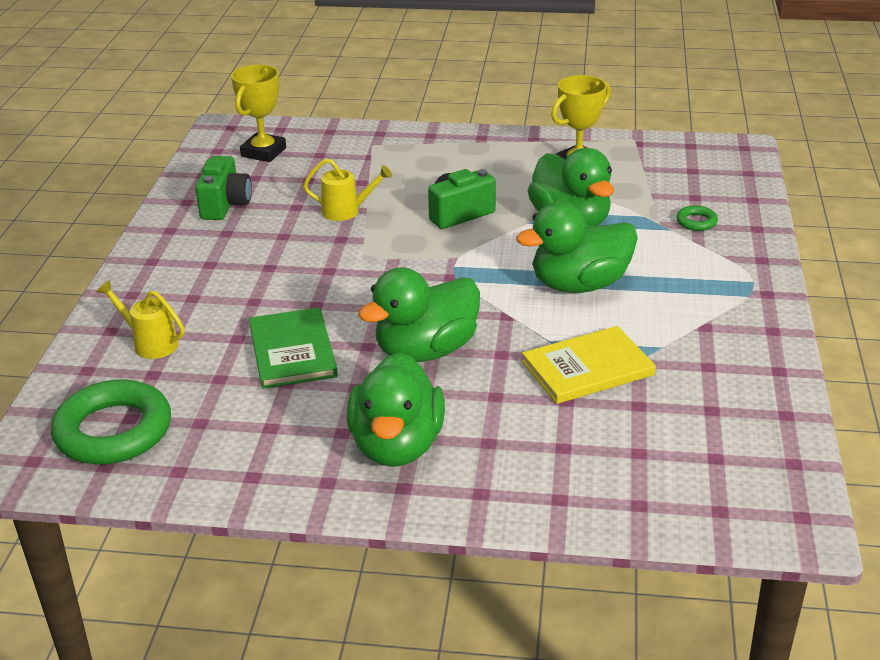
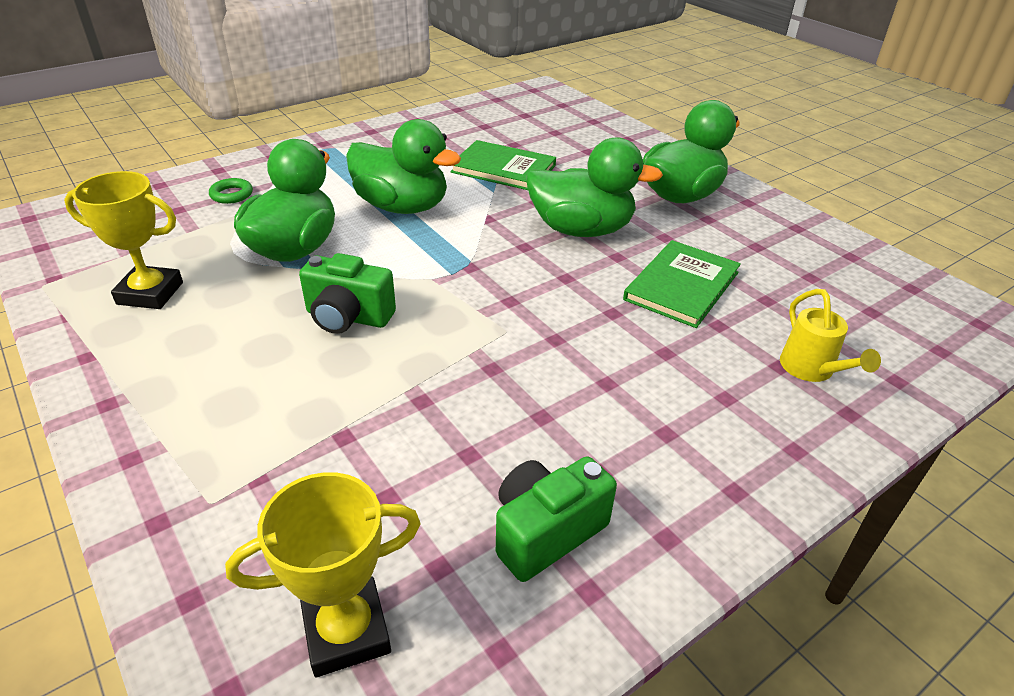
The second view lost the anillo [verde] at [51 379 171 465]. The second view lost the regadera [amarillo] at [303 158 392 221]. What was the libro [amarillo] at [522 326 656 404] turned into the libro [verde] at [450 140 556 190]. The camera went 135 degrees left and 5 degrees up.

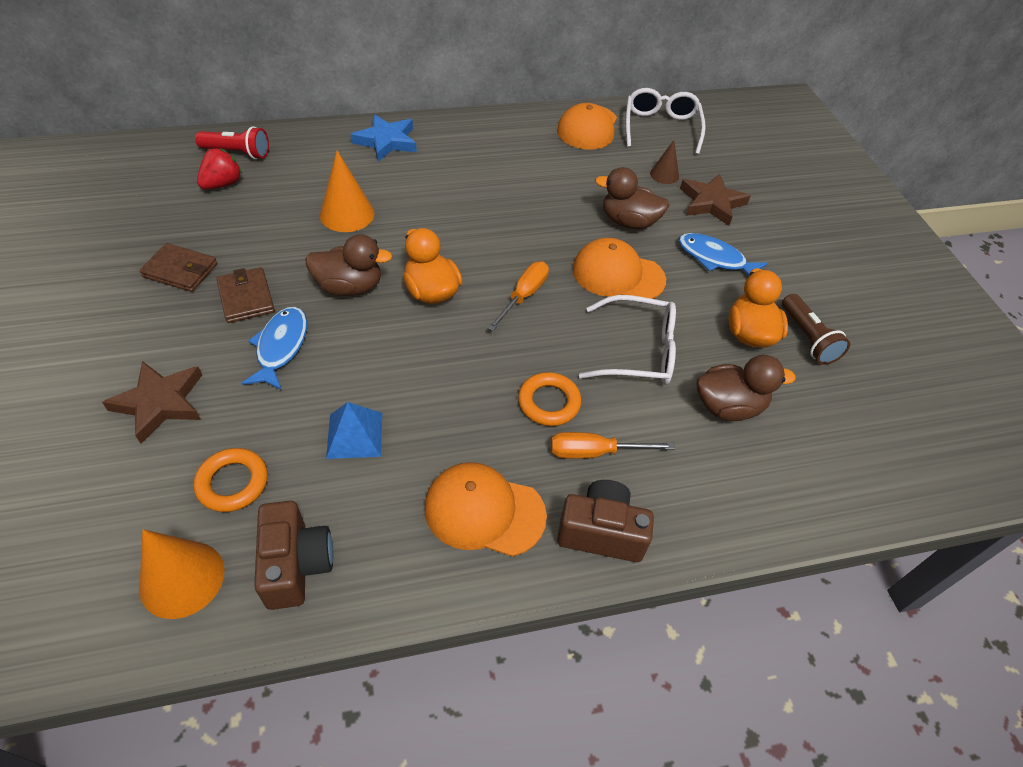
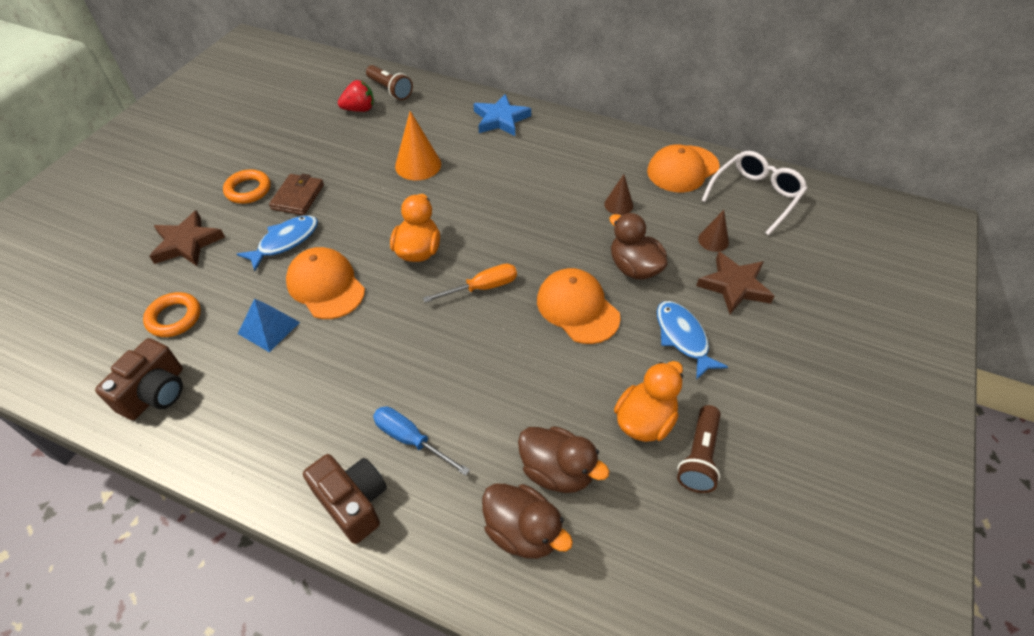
The second view lost the cartera [marrón] at [139 243 217 292]. The second view lost the cono [naranja] at [139 529 224 619]. What was the lámpara de mano [rojo] at [195 126 269 159] turned into the lámpara de mano [marrón] at [366 65 413 100]. The pato [marrón] ended up elsewhere, having gone from [305 234 392 296] to [482 484 573 559]. The gorra [naranja] ended up elsewhere, having gone from [425 462 547 557] to [286 247 365 319]. The anillo [naranja] ended up elsewhere, having gone from [518 372 581 426] to [223 169 271 204]. What was the destornillador [naranja] at [551 432 675 459] turned into the destornillador [azul] at [373 406 470 476]. The second view lost the gafas [blanco] at [579 295 676 385]. The second view gained the cono [marrón] at [604 174 633 215]. The camera went 40 degrees right and 0 degrees up.

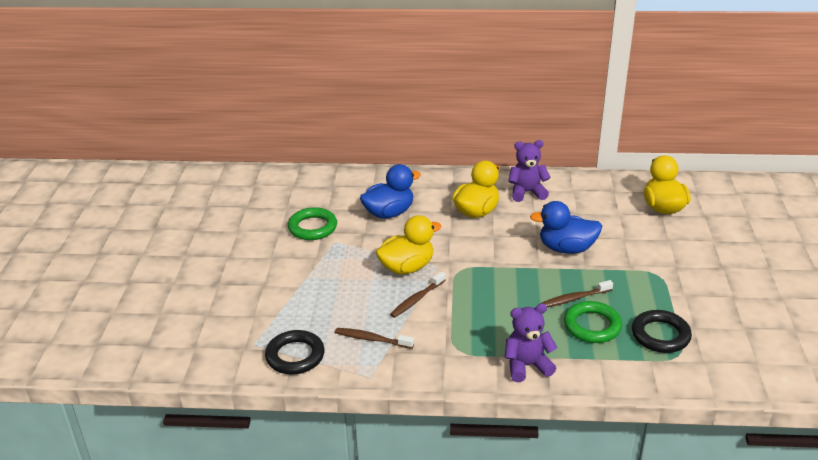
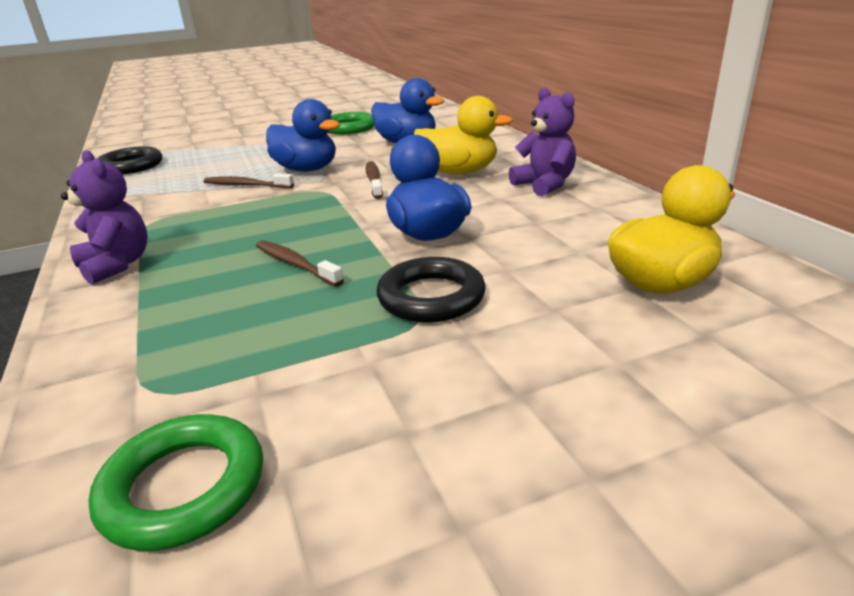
The cepillo de dientes [marrón] ended up elsewhere, having gone from [335 328 414 349] to [366 161 383 199]. What was the pato [amarillo] at [376 215 441 275] turned into the pato [azul] at [266 99 340 172]. The anillo [verde] ended up elsewhere, having gone from [564 301 622 343] to [89 414 263 551]. The anillo [negro] ended up elsewhere, having gone from [632 310 692 353] to [377 257 486 323]. The camera went 65 degrees right and 5 degrees down.

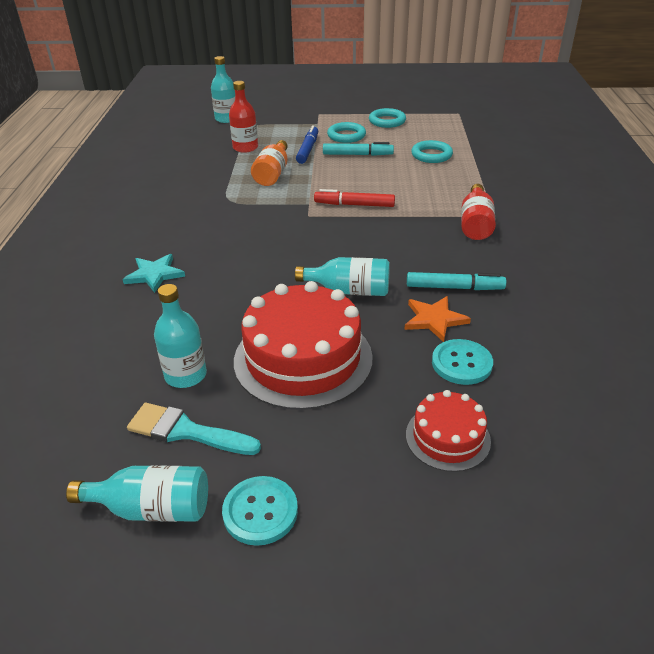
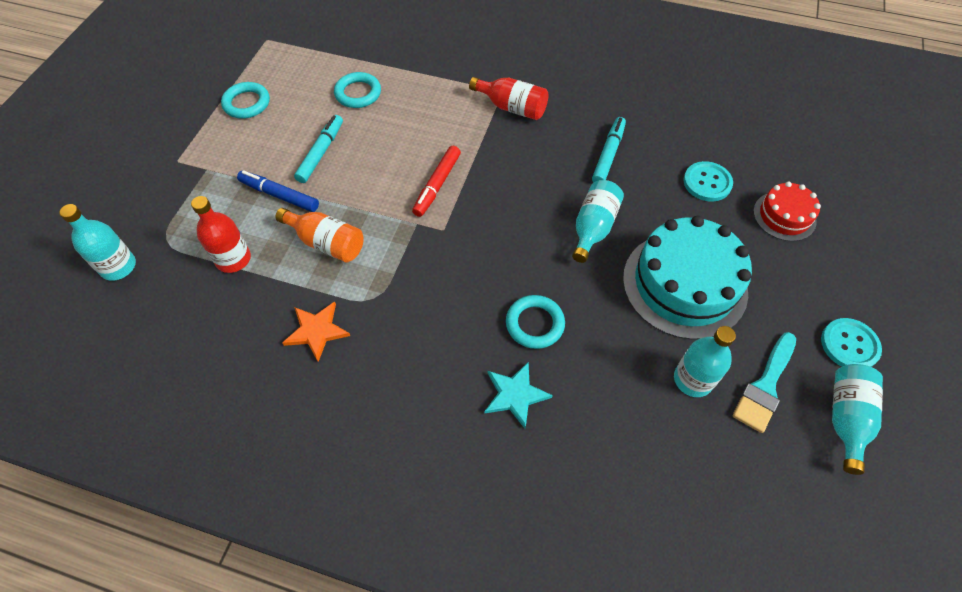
What was the tarta [rojo] at [234 281 373 410] turned into the tarta [turquesa] at [623 216 752 340]. The anillo [turquesa] ended up elsewhere, having gone from [327 122 366 143] to [506 295 565 349]. The estrella [naranja] ended up elsewhere, having gone from [404 296 471 342] to [282 302 350 362]. The camera went 75 degrees left and 20 degrees up.

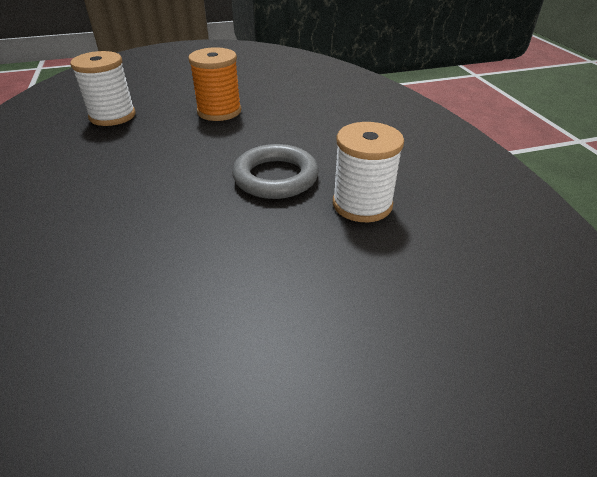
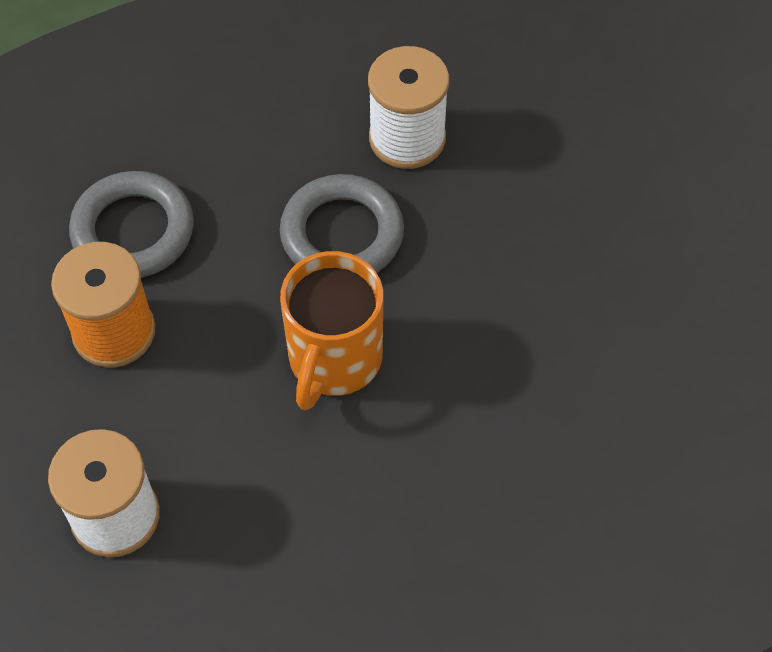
The second view gained the anillo [gris] at [69 171 194 278]. The second view gained the taza [naranja] at [280 251 383 410]. The camera went 90 degrees left and 20 degrees up.

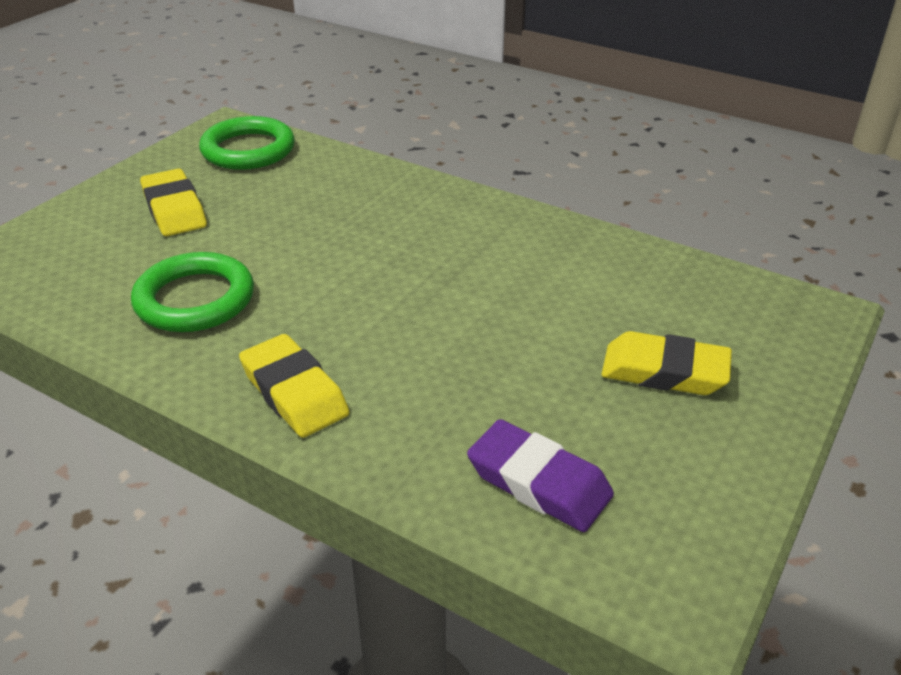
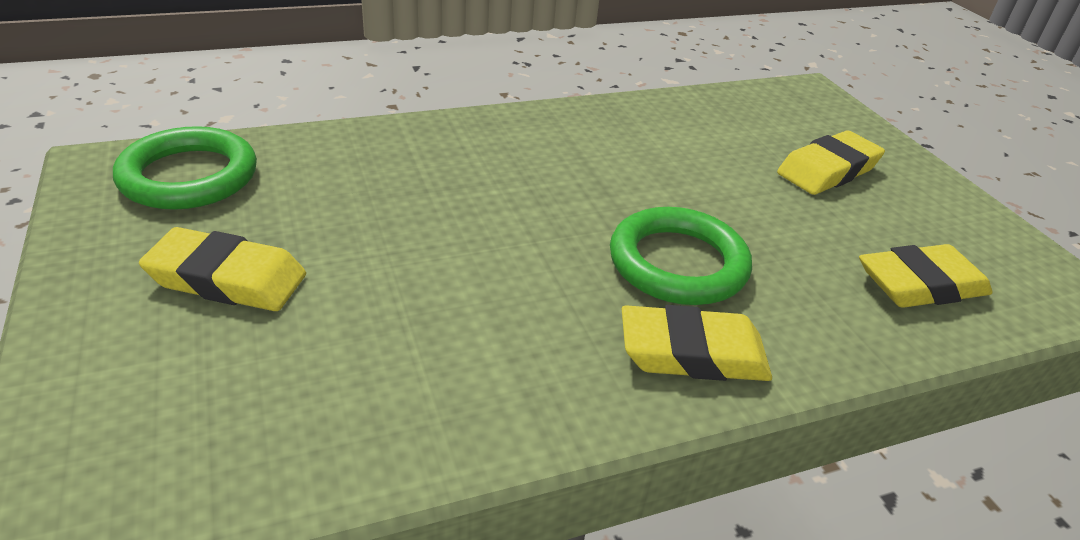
The anillo [verde] ended up elsewhere, having gone from [131 252 254 332] to [610 207 752 305]. What was the goma de borrar [morado] at [467 419 614 532] turned into the goma de borrar [amarillo] at [859 244 992 308]. The camera went 55 degrees left and 0 degrees up.

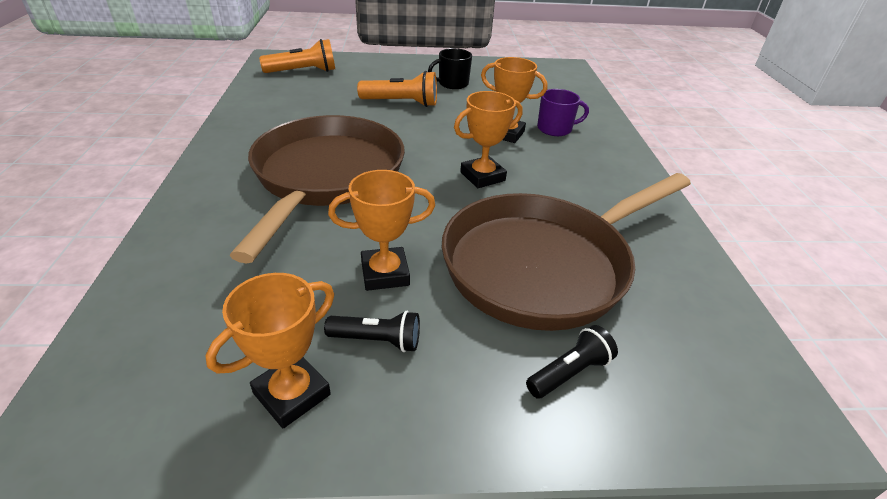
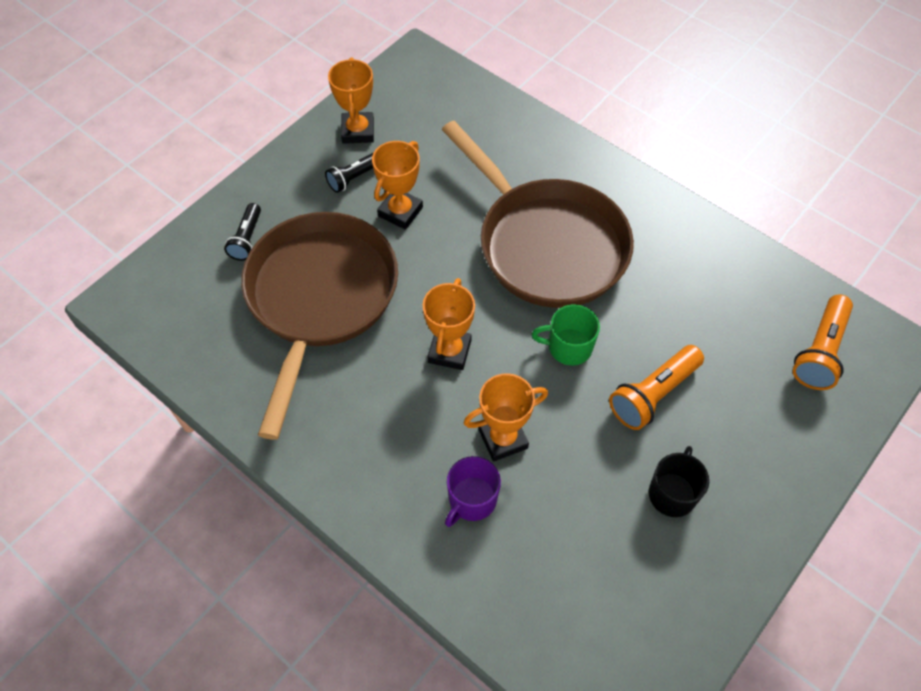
The second view gained the taza [verde] at [532 304 600 366]. The camera went 135 degrees right and 20 degrees up.

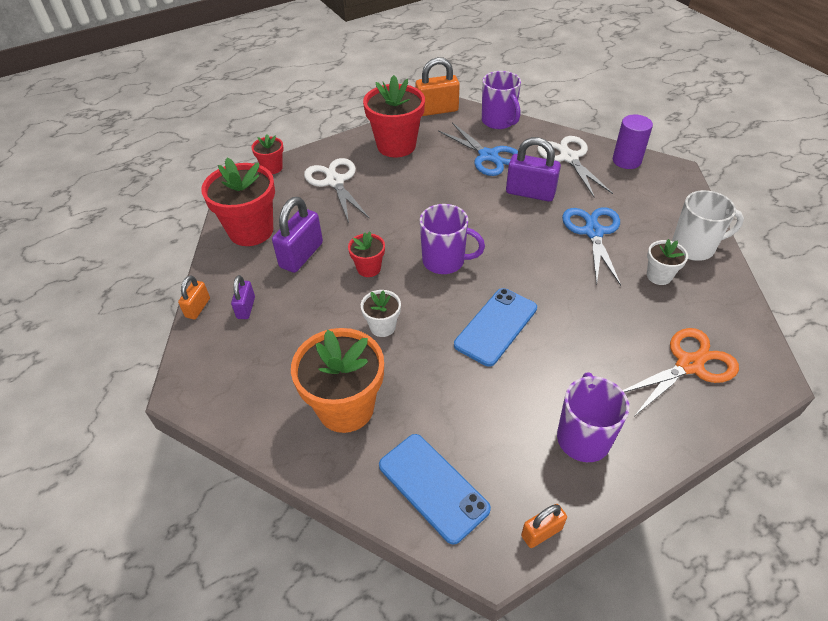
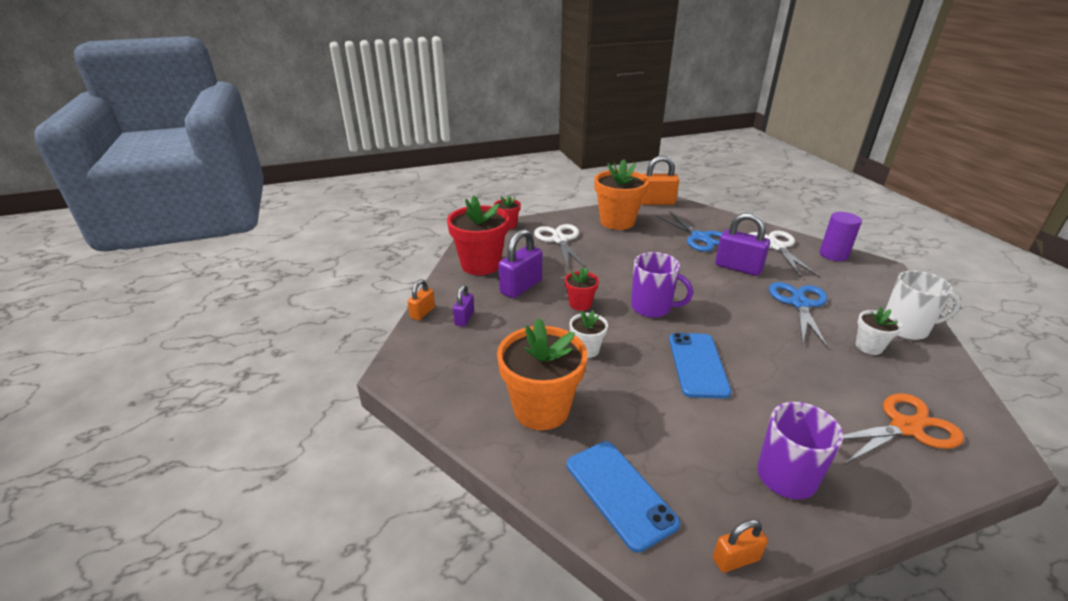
What was the maceta [rojo] at [363 75 425 157] turned into the maceta [naranja] at [594 159 649 230]. The móvil [azul] at [454 288 537 367] ended up facing another way, 45 degrees counterclockwise from before. The second view lost the taza [morado] at [482 71 521 129]. The camera went 10 degrees right and 15 degrees down.

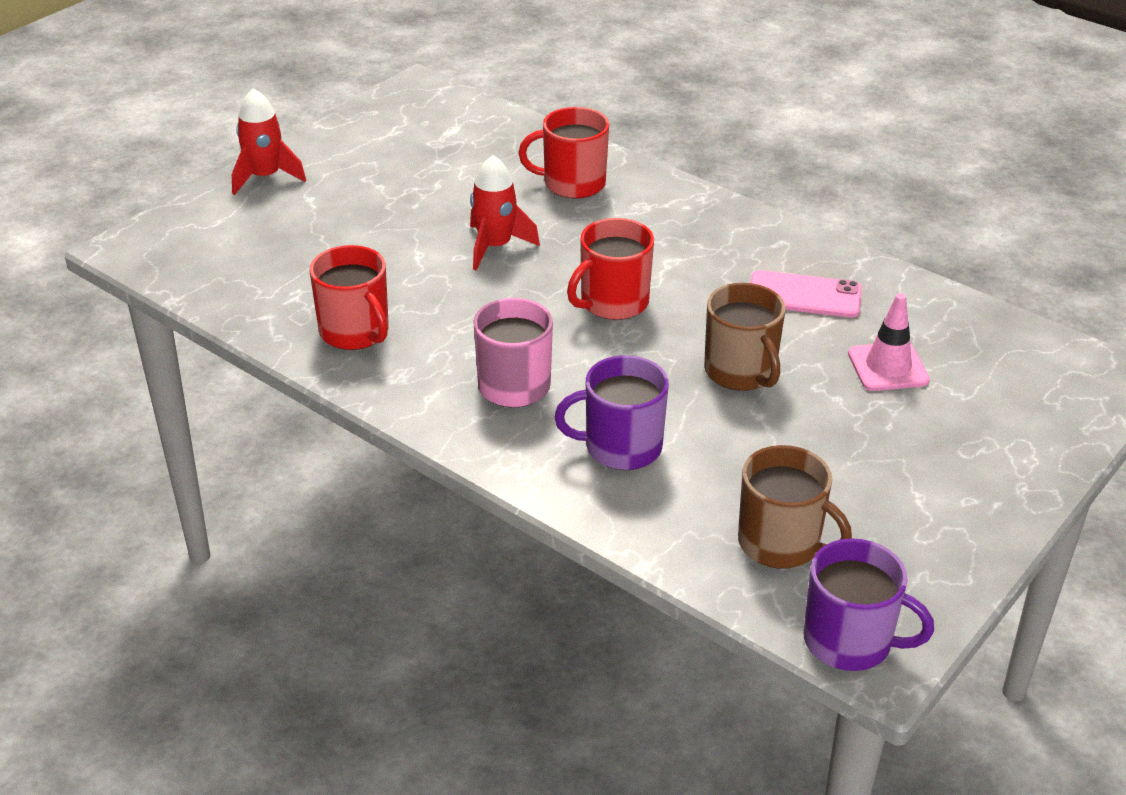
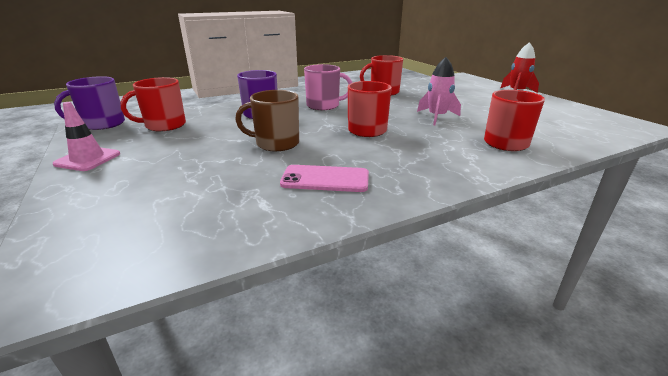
What was the cohete [rojo] at [470 155 540 270] turned into the cohete [rosa] at [417 57 461 125]. What was the taza [marrón] at [738 445 852 569] turned into the taza [rojo] at [120 77 186 131]. The móvil [rosa] at [750 270 862 318] ended up facing another way, 60 degrees clockwise from before. The cono de tráfico [rosa] ended up elsewhere, having gone from [848 293 930 391] to [53 102 120 171]. The camera went 115 degrees right and 10 degrees down.

